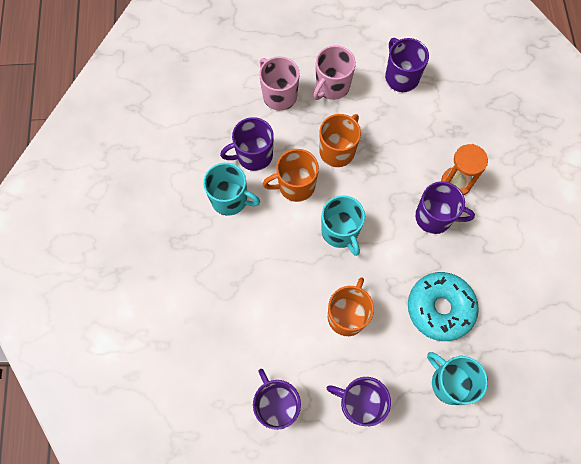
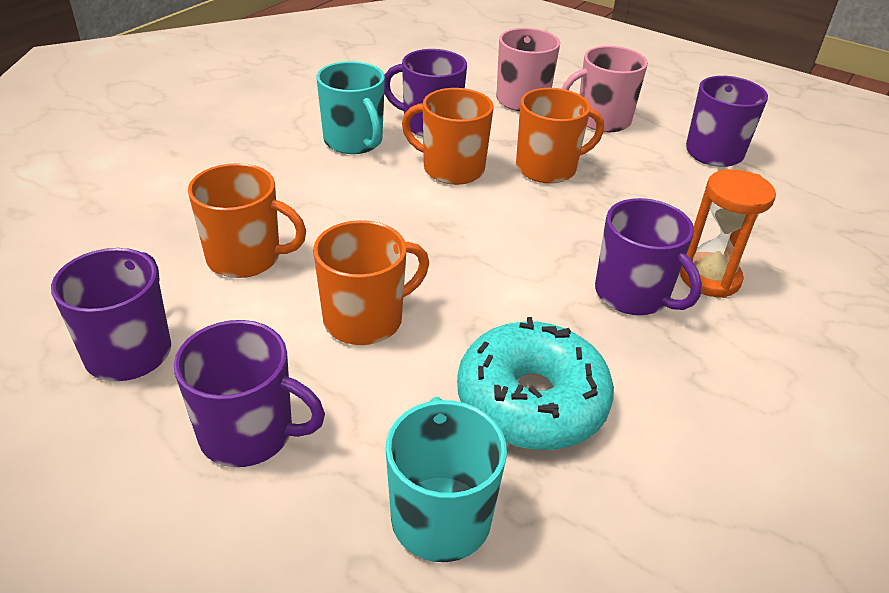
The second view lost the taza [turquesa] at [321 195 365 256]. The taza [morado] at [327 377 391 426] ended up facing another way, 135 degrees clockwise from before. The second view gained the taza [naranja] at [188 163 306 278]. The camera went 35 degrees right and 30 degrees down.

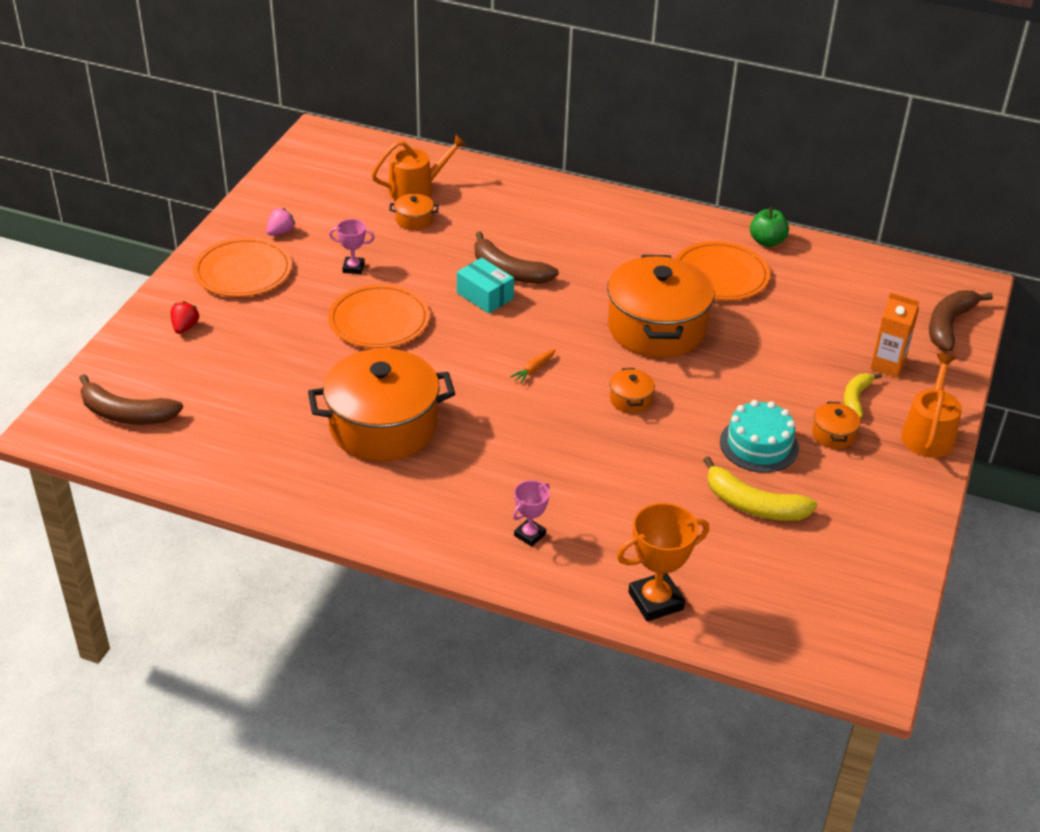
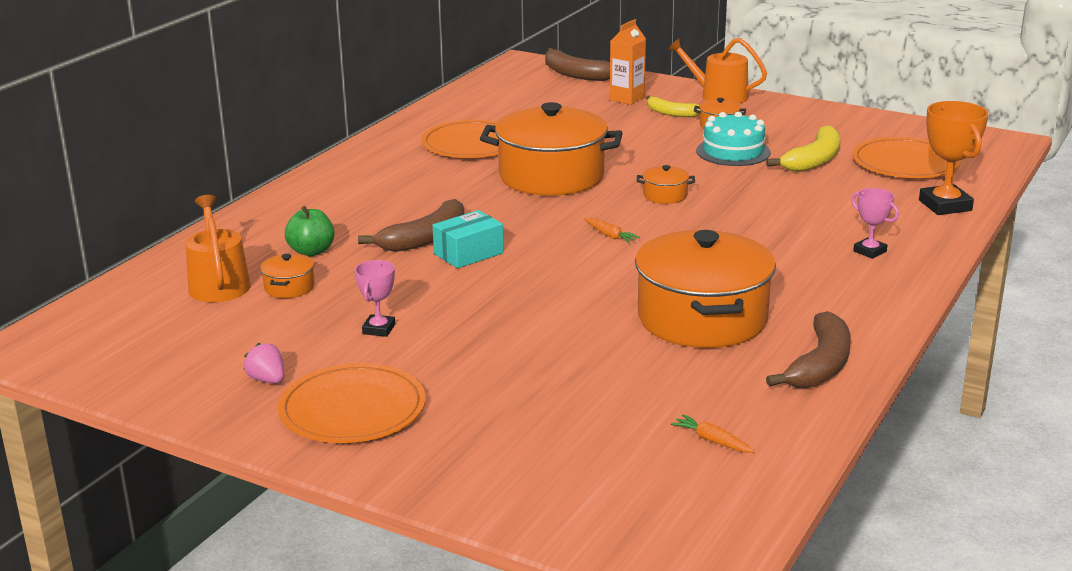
The plátano [marrón] ended up elsewhere, having gone from [79 374 183 425] to [766 311 851 388]. The second view lost the fresa [rojo] at [171 301 199 334]. The plato [naranja] ended up elsewhere, having gone from [328 284 430 348] to [852 137 961 178]. The manzana [verde] ended up elsewhere, having gone from [750 207 789 247] to [285 206 335 257]. The second view gained the zanahoria [naranja] at [671 414 755 453]. The camera went 80 degrees left and 15 degrees down.

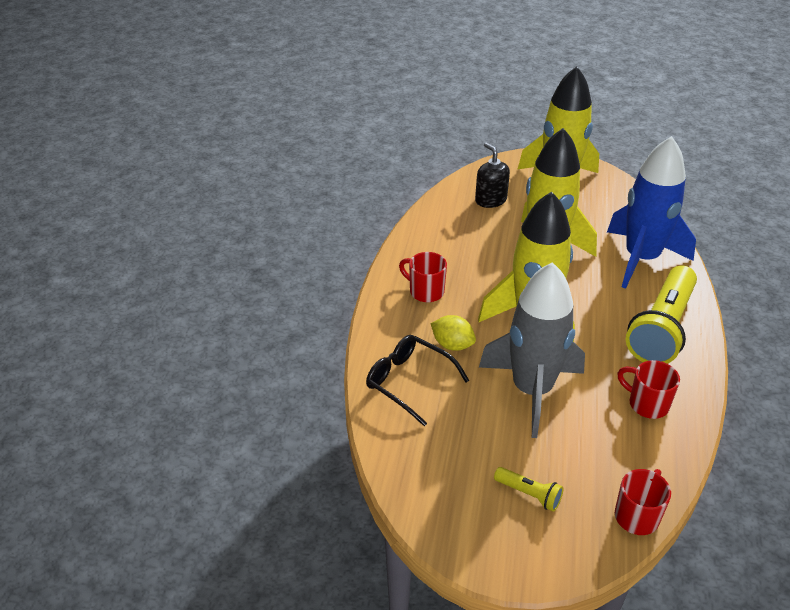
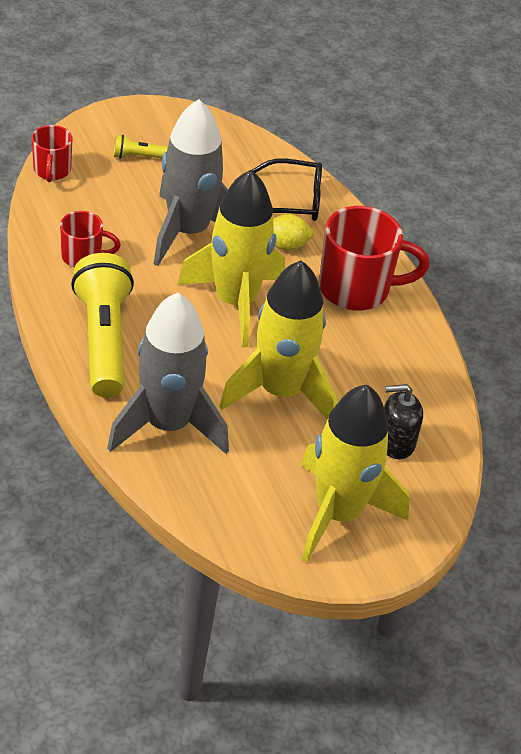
The size of the taza [rojo] at [399 252 447 302] changed by a factor of 1.80. The dispensador de jabón [negro] at [475 143 510 208] ended up facing another way, 150 degrees clockwise from before. What was the cohete [azul] at [607 136 696 289] turned into the cohete [gris] at [107 293 229 454]. The camera went 140 degrees right and 5 degrees up.

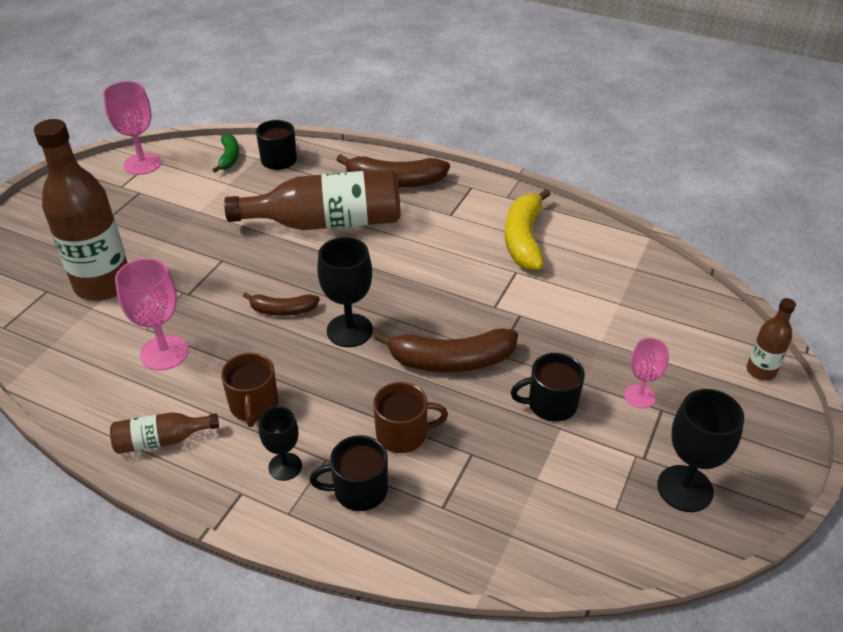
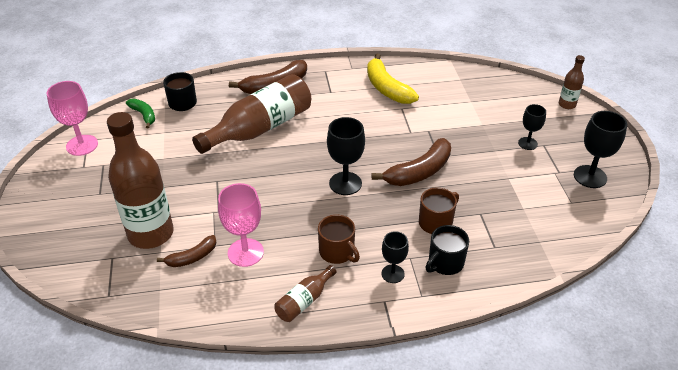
The plátano [marrón] ended up elsewhere, having gone from [243 292 320 316] to [157 235 217 267]. The second view lost the taza [negro] at [511 353 585 422]. What was the copa [rosa] at [624 338 669 408] turned into the copa [negro] at [518 104 546 150]. The camera went 35 degrees left and 0 degrees up.

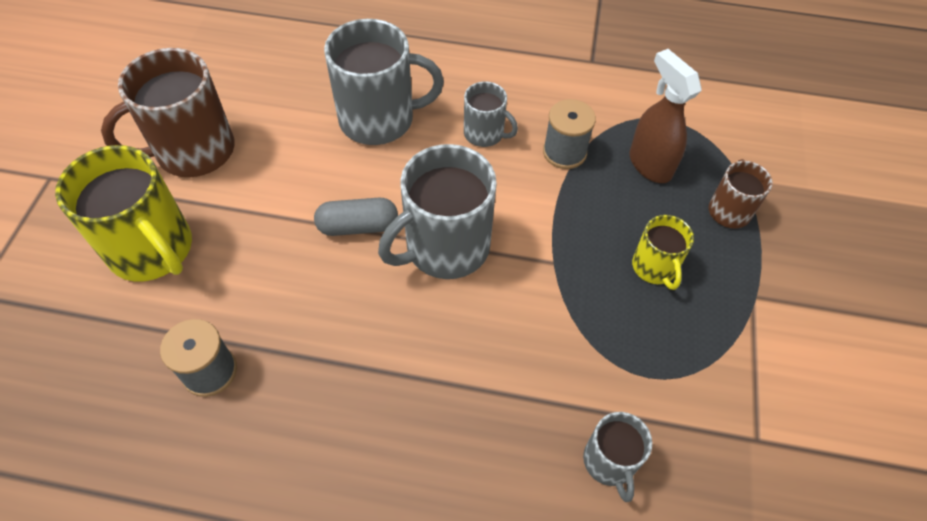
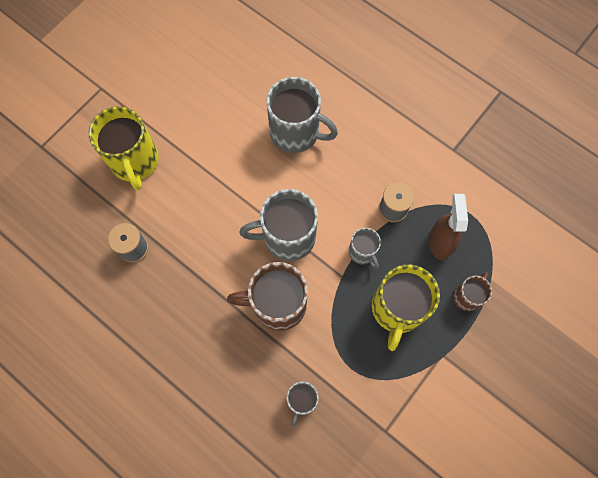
The taza [marrón] ended up elsewhere, having gone from [101 48 235 177] to [227 262 308 331]. The second view lost the cápsula [gris] at [314 197 398 236]. The taza [gris] ended up elsewhere, having gone from [464 81 518 147] to [349 228 381 269]. The size of the taza [amarillo] at [632 215 694 290] changed by a factor of 1.87. The camera went 30 degrees right and 15 degrees up.

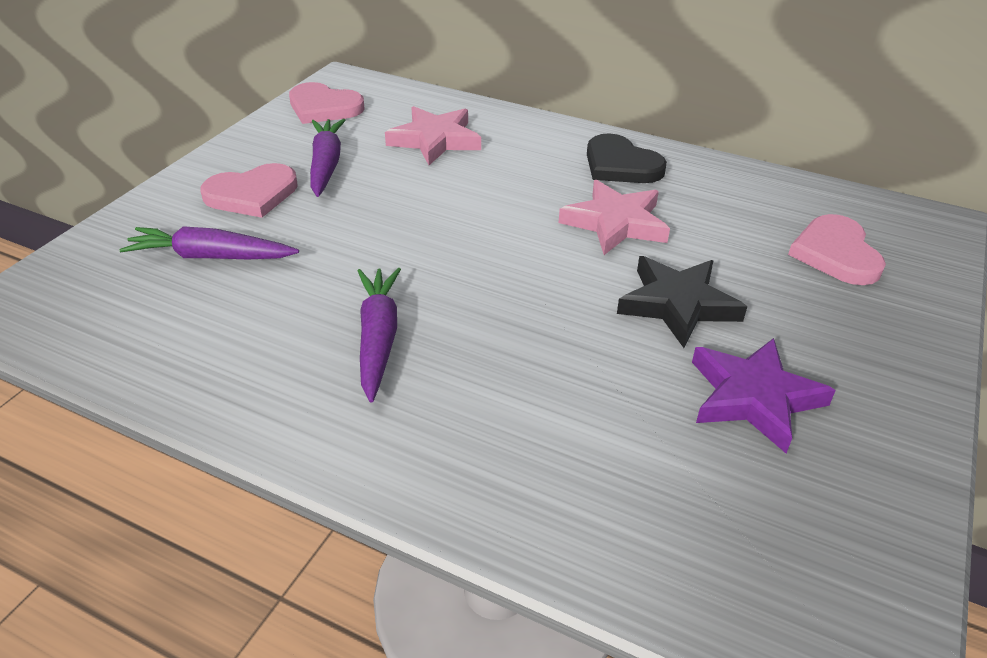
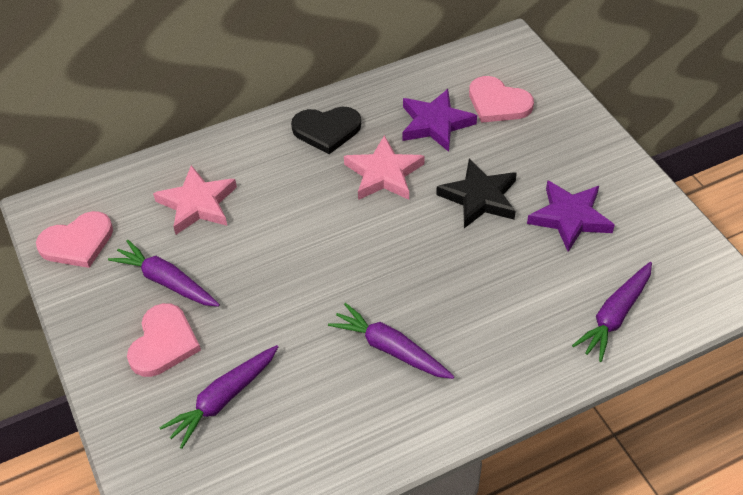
The second view gained the estrella [morado] at [402 89 477 152]. The second view gained the zanahoria [morado] at [572 262 652 362]. The camera went 50 degrees left and 10 degrees up.

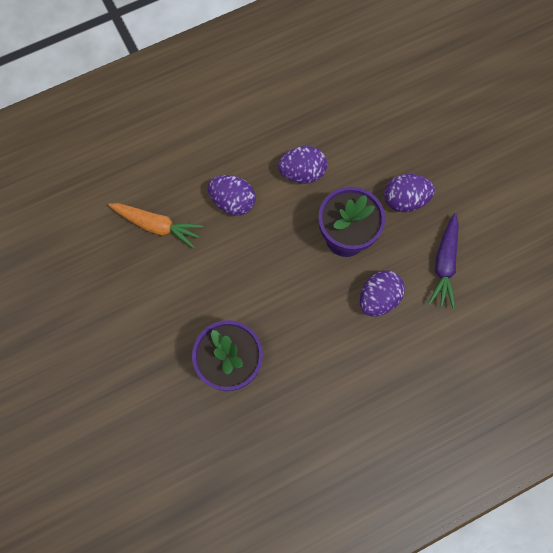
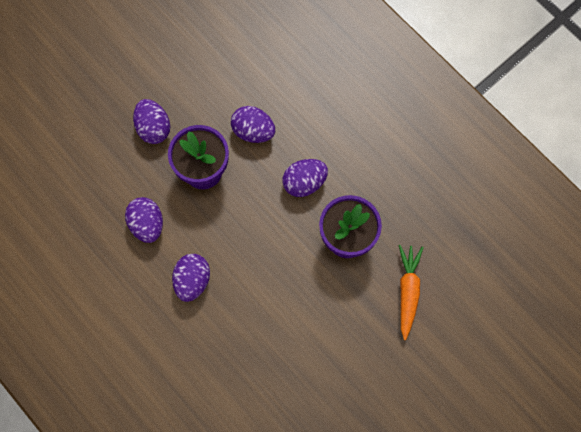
The zanahoria [naranja] ended up elsewhere, having gone from [108 203 203 249] to [399 245 424 340]. The second view lost the zanahoria [morado] at [428 213 459 309]. The second view gained the huevo [morado] at [282 159 328 197]. The camera went 105 degrees left and 0 degrees up.

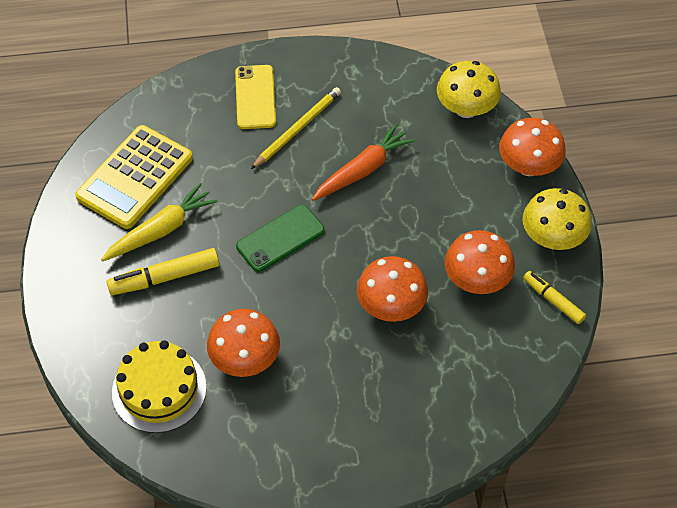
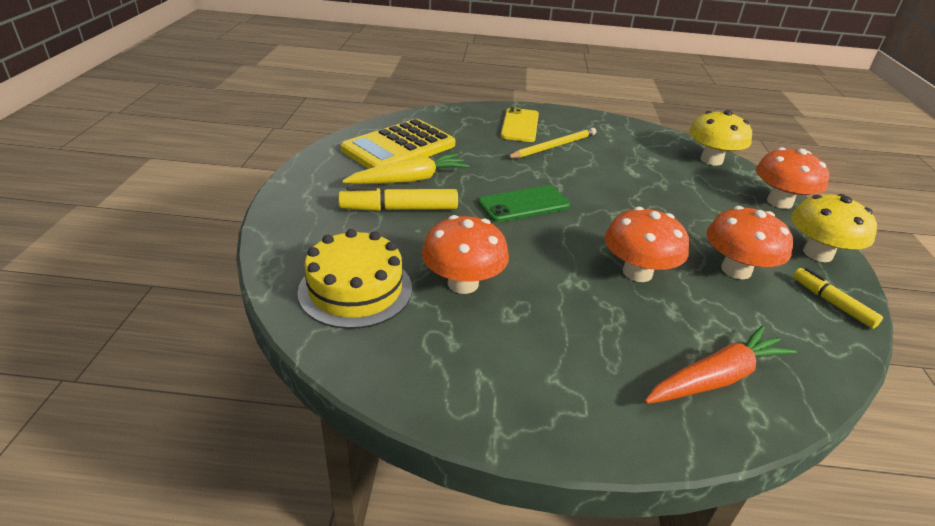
The zanahoria [naranja] ended up elsewhere, having gone from [312 124 415 201] to [644 325 797 404]. The camera went 10 degrees right and 20 degrees down.

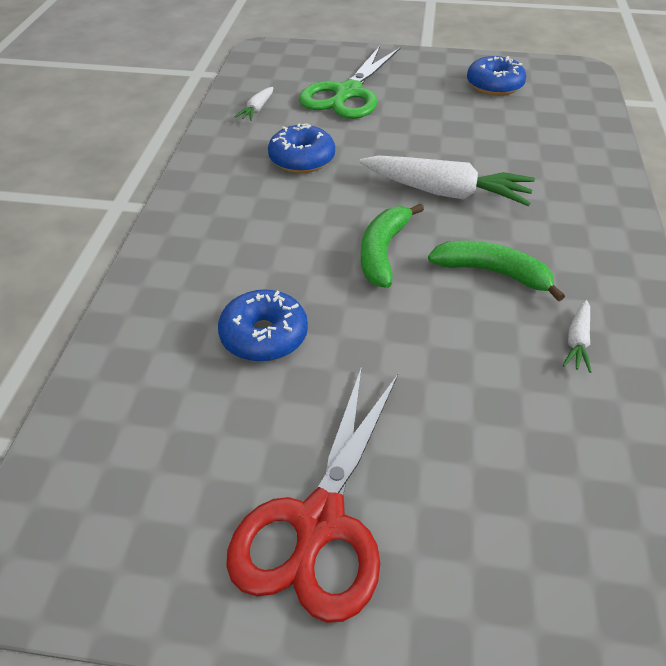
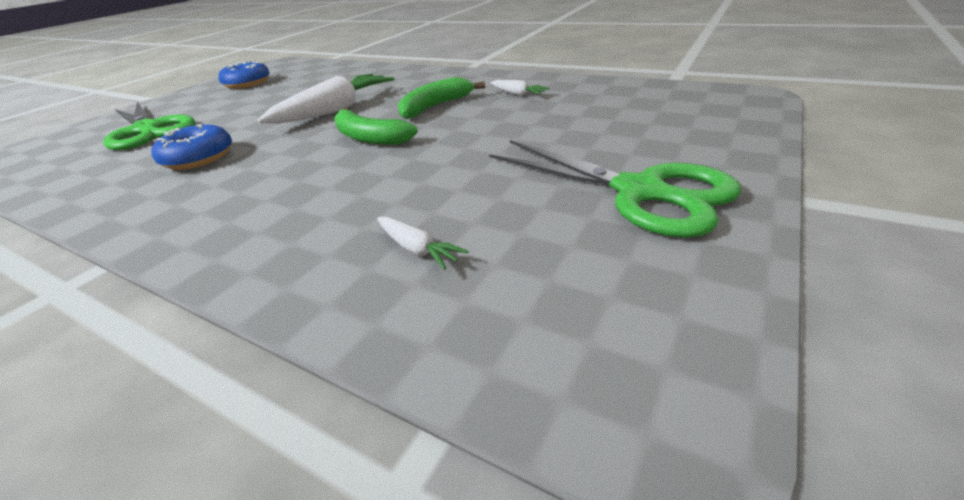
The second view lost the rosquilla [azul] at [218 289 308 362]. What was the tijeras [rojo] at [226 366 398 623] turned into the tijeras [verde] at [489 140 742 237]. The zanahoria [blanco] ended up elsewhere, having gone from [235 87 273 121] to [377 217 469 270]. The camera went 65 degrees left and 10 degrees down.

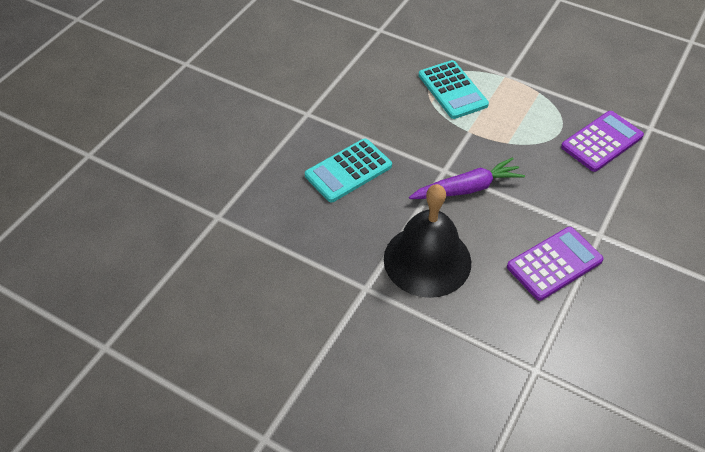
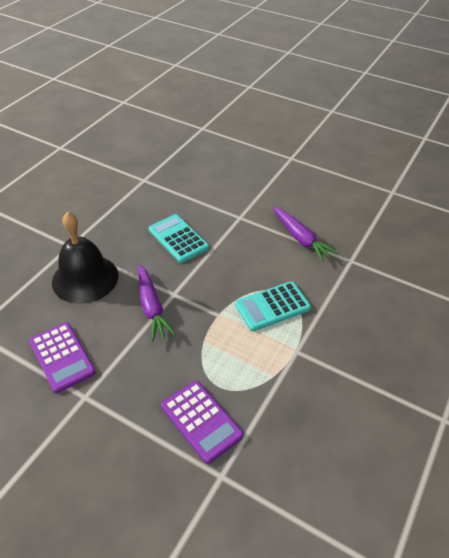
The second view gained the zanahoria [morado] at [272 207 338 262]. The camera went 90 degrees right and 5 degrees down.

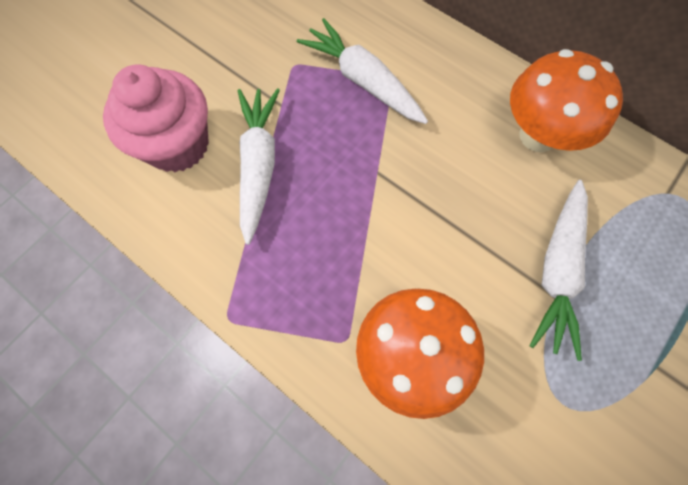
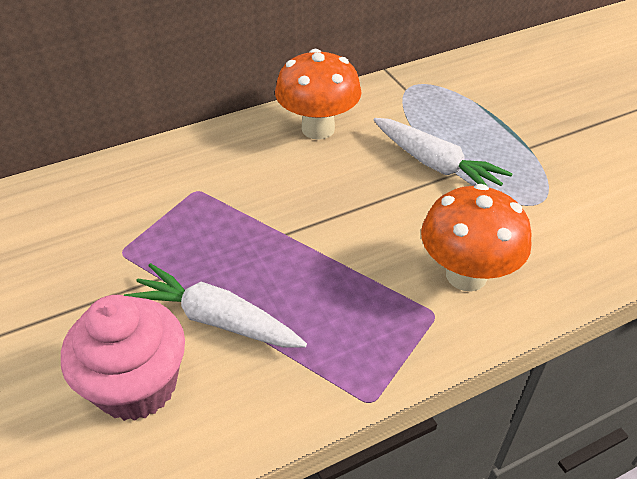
The second view lost the zanahoria [blanco] at [297 18 428 124]. The camera went 65 degrees left and 25 degrees down.

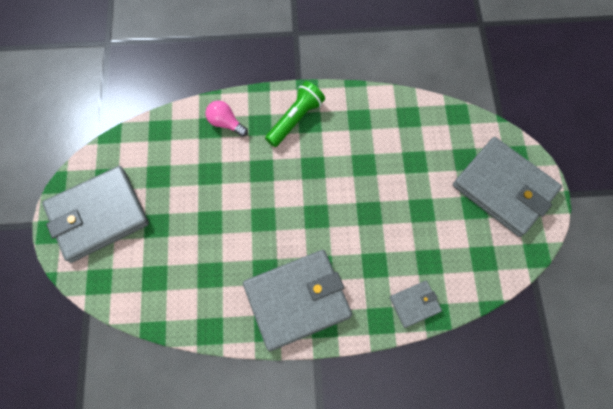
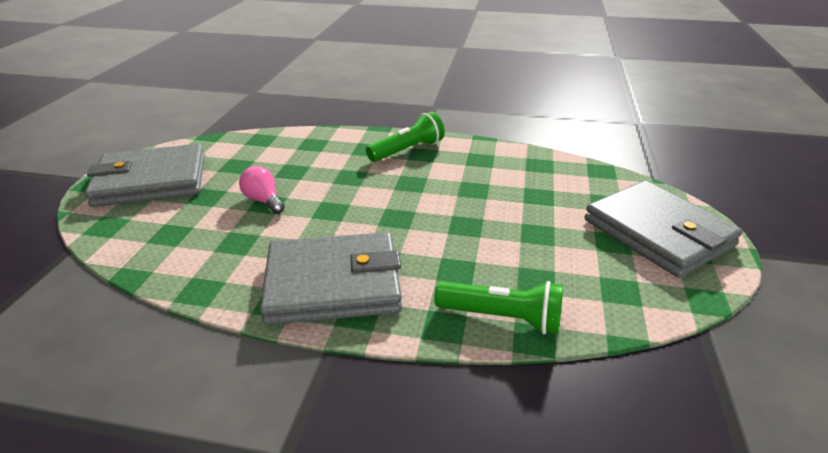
The bombilla [rosa] ended up elsewhere, having gone from [205 100 248 137] to [239 166 285 214]. Where the cartera [gris] stood at [390 281 442 328], the lámpara de mano [verde] came to stand at [434 281 563 334]. The camera went 15 degrees right and 35 degrees down.

